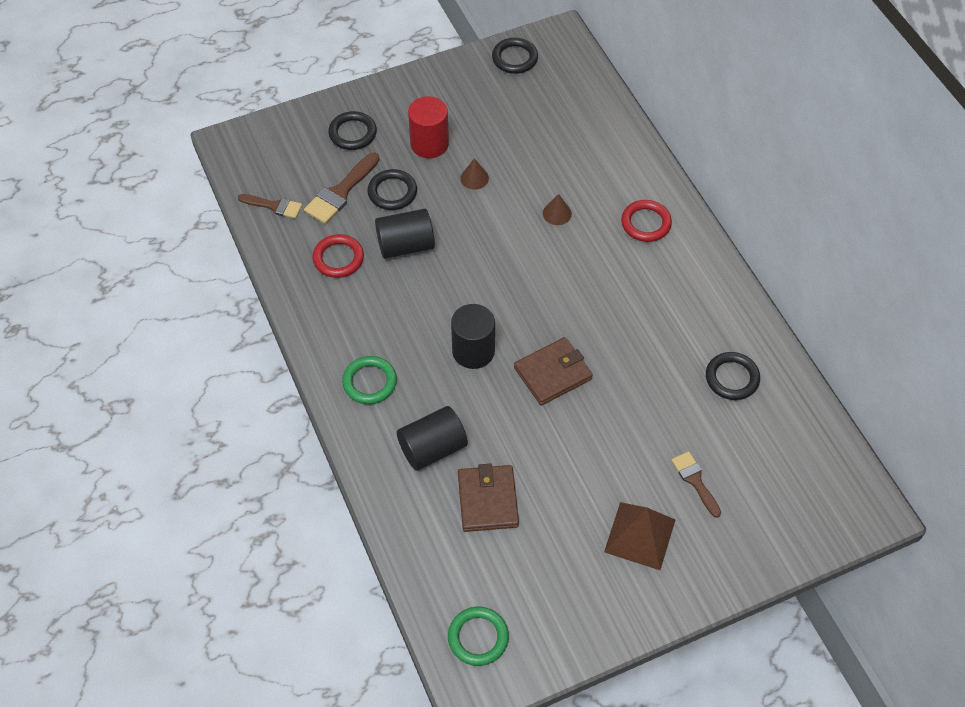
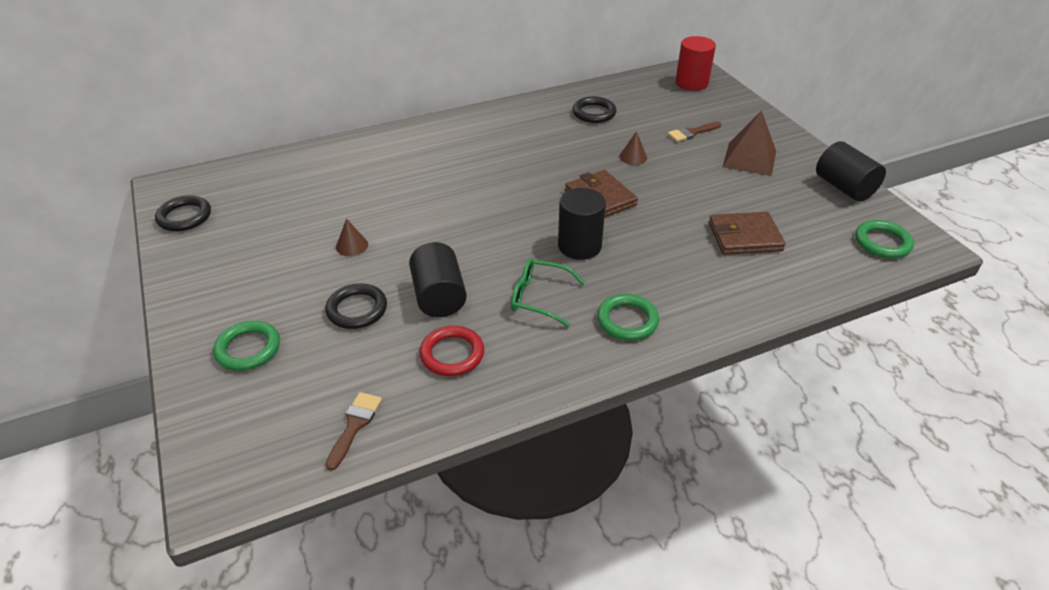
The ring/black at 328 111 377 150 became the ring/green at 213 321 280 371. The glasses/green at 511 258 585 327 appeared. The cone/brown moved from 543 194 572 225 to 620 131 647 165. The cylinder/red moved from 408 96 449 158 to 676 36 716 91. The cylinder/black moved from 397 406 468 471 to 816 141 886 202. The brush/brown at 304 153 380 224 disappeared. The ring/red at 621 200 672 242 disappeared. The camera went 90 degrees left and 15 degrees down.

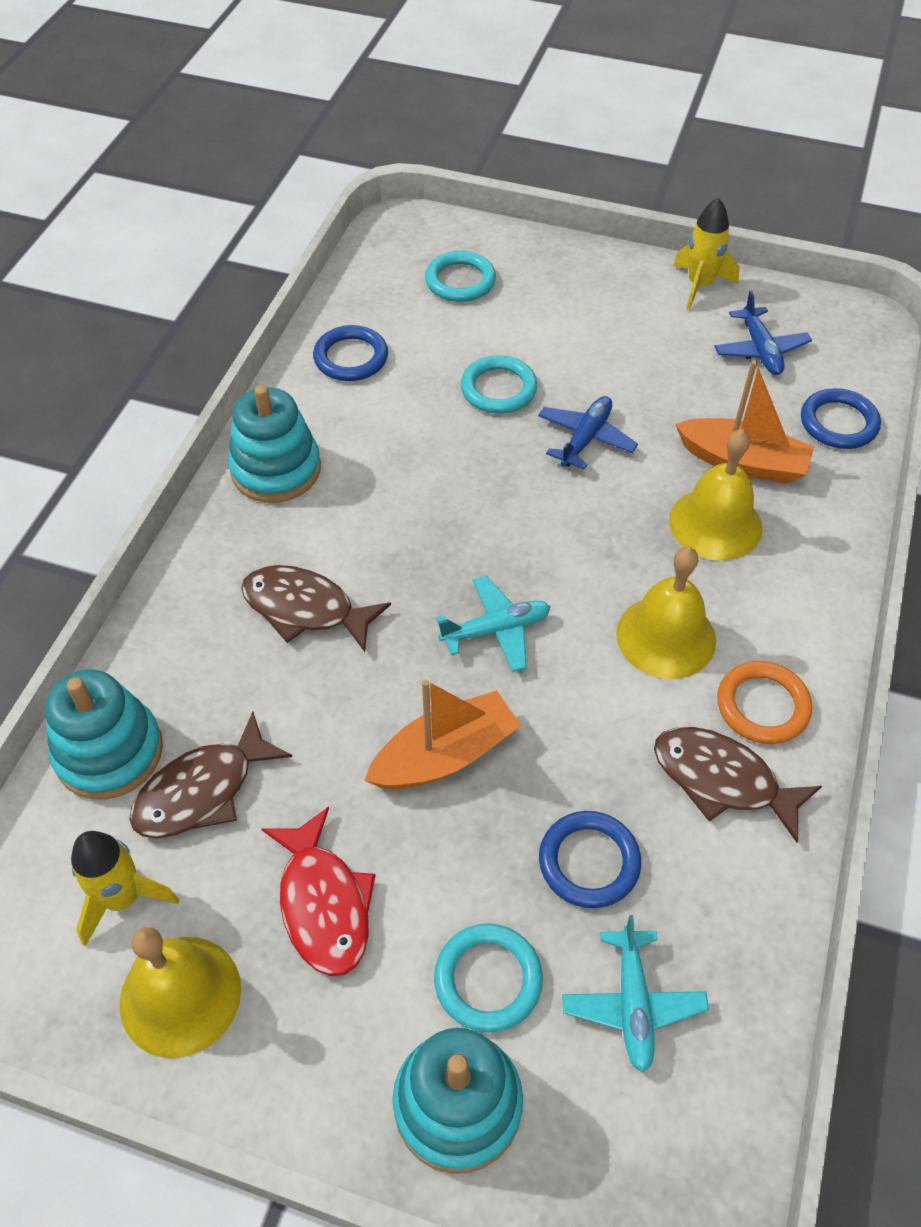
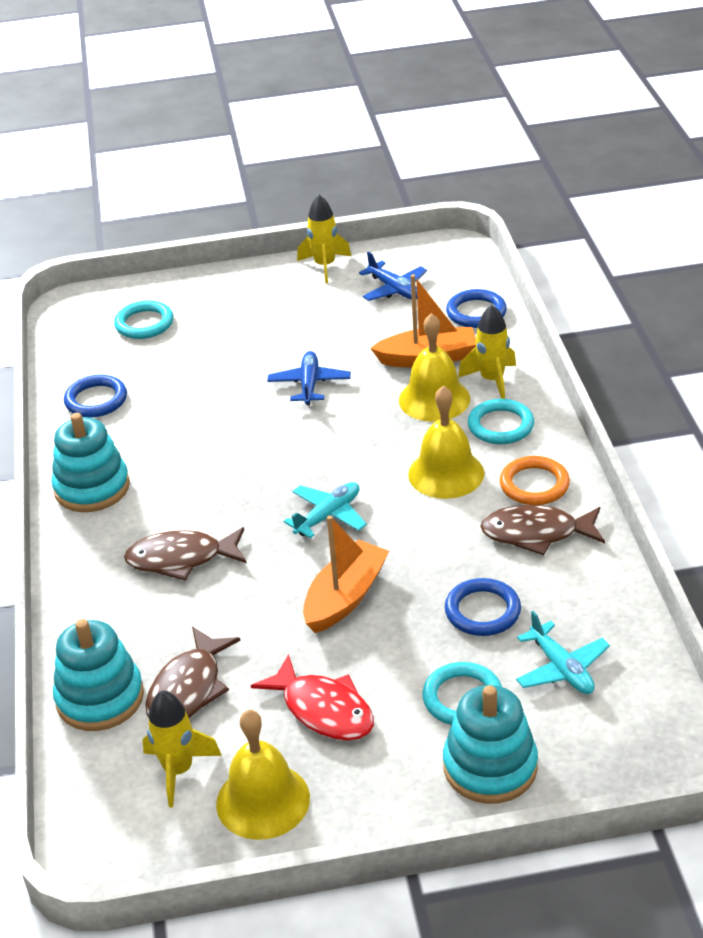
The rocket/yellow at 458 304 516 399 appeared. The ring/turquoise moved from 461 355 537 413 to 468 399 534 444. The camera went 25 degrees left and 15 degrees down.

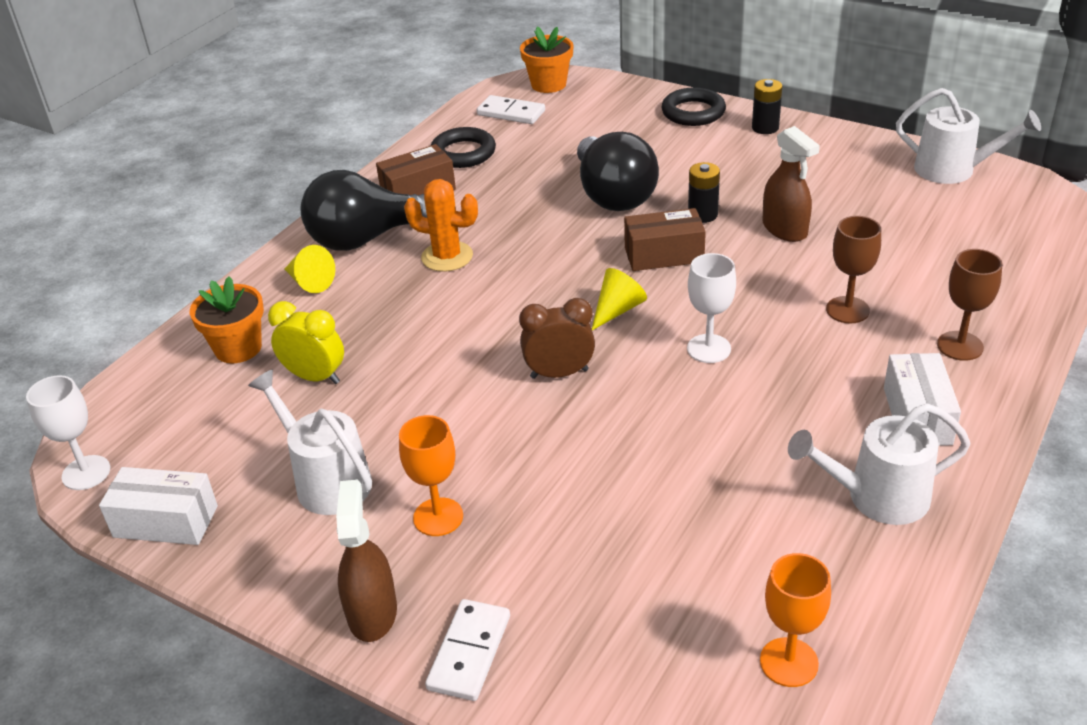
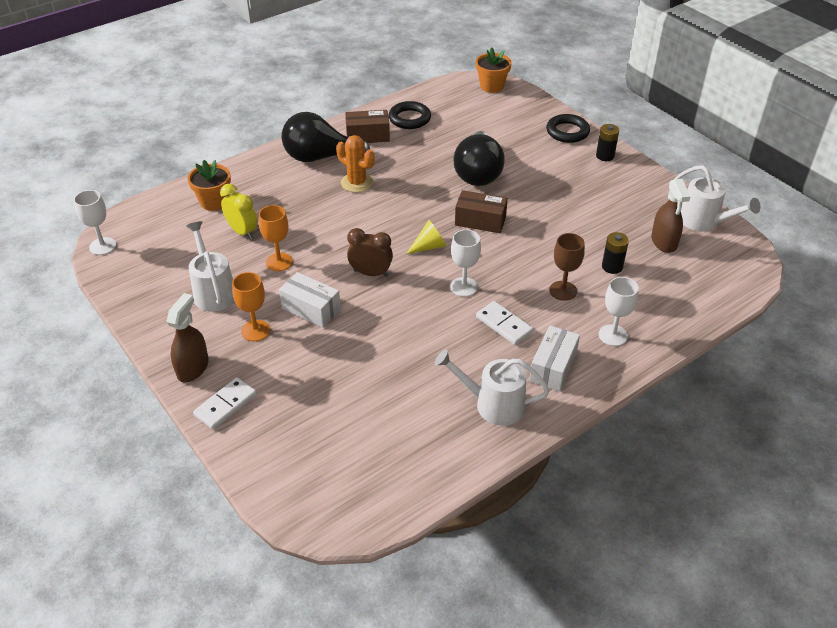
The goblet/orange moved from 760 553 831 687 to 259 205 293 271. The box/white moved from 99 467 218 545 to 279 272 341 328. The domino/white moved from 477 95 545 124 to 476 301 533 345. The goblet/brown at 937 249 1003 361 became the goblet/white at 599 277 639 346. The battery/black moved from 688 162 720 223 to 602 232 629 274. The spray bottle/brown moved from 762 126 820 242 to 651 179 690 253. The cone/yellow at 285 245 335 293 disappeared. The camera went 20 degrees right and 5 degrees up.

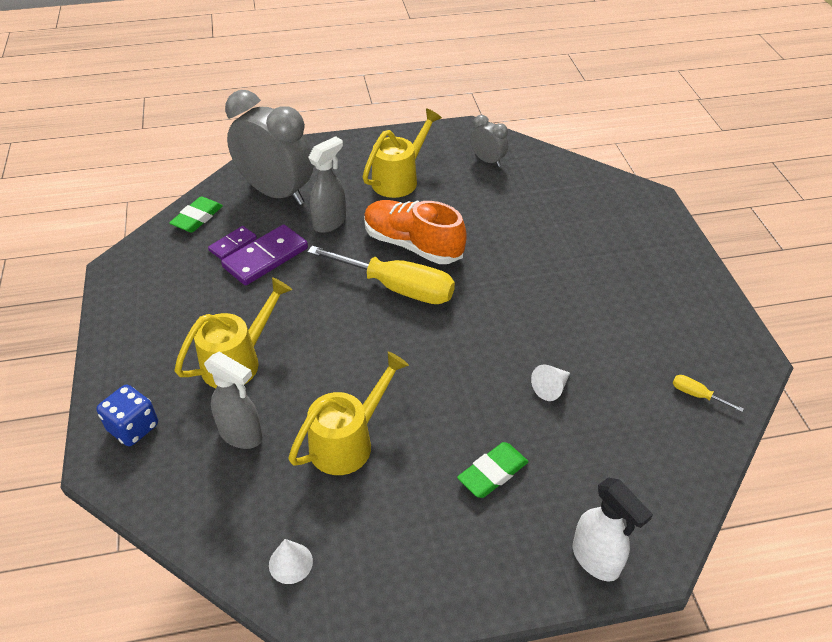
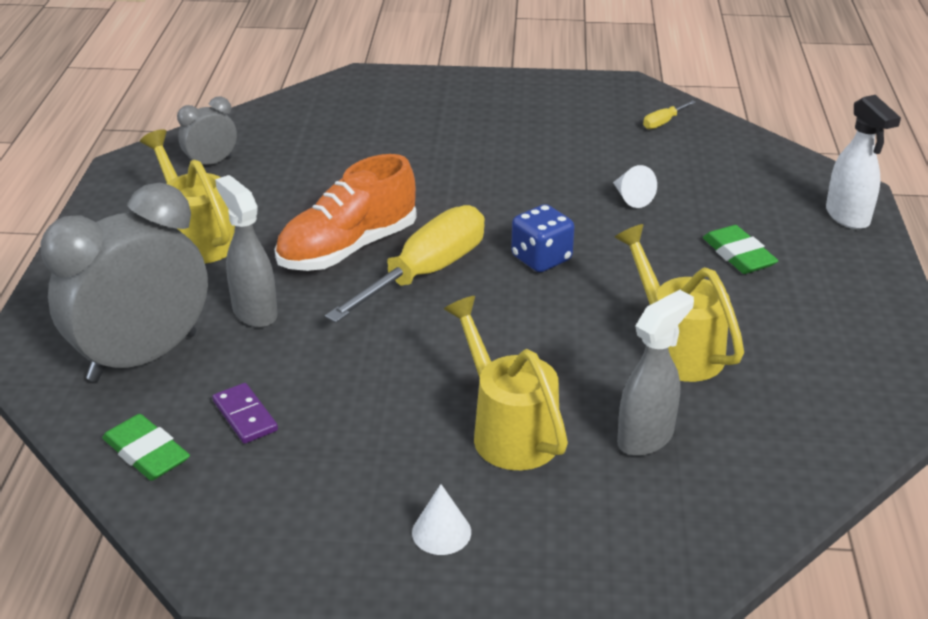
The cone/white moved from 269 539 313 584 to 412 484 471 555. The dice/blue moved from 96 385 158 446 to 511 204 574 272. The spray bottle/white at 573 478 653 582 turned 90 degrees clockwise. The domino/purple at 221 224 308 286 disappeared. The camera went 75 degrees left and 10 degrees down.

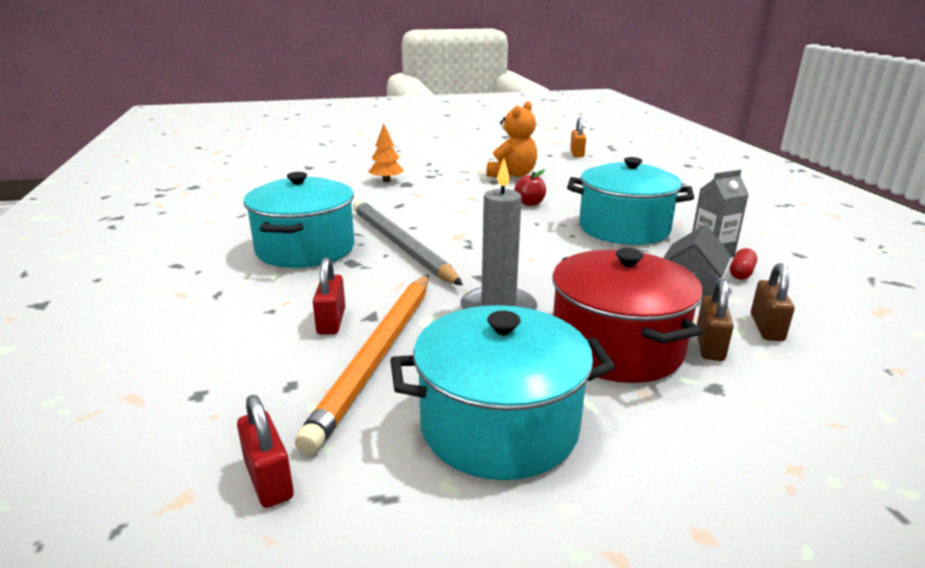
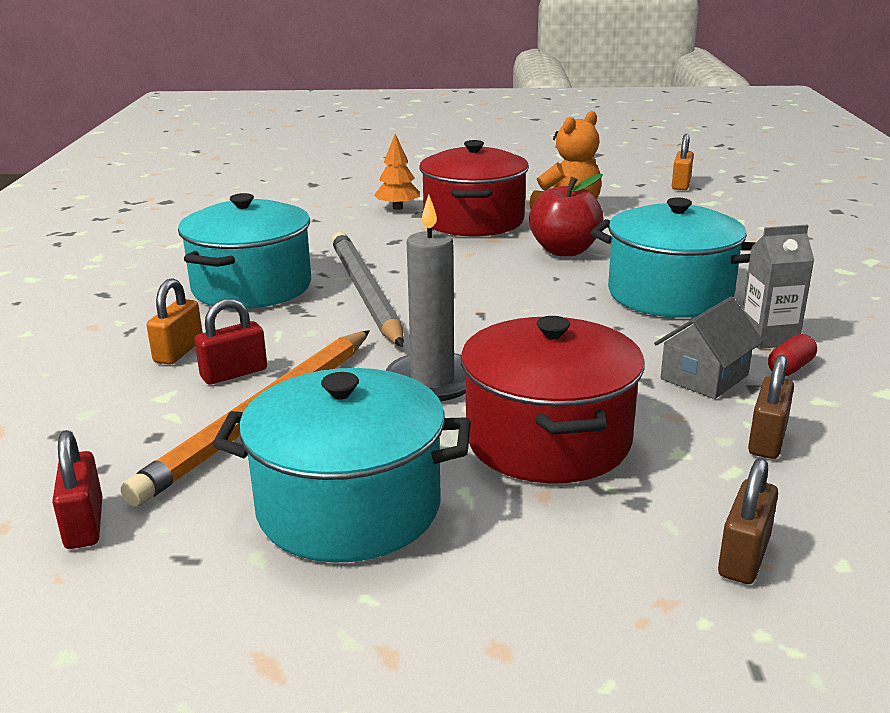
The padlock/orange at 146 278 203 365 appeared. The padlock/red at 313 257 345 335 turned 45 degrees clockwise. The pot/red at 419 140 529 237 appeared. The apple/red at 514 169 546 206 changed to 1.70 times the size. The padlock/brown moved from 697 279 734 361 to 718 458 778 584. The camera went 15 degrees right and 0 degrees up.

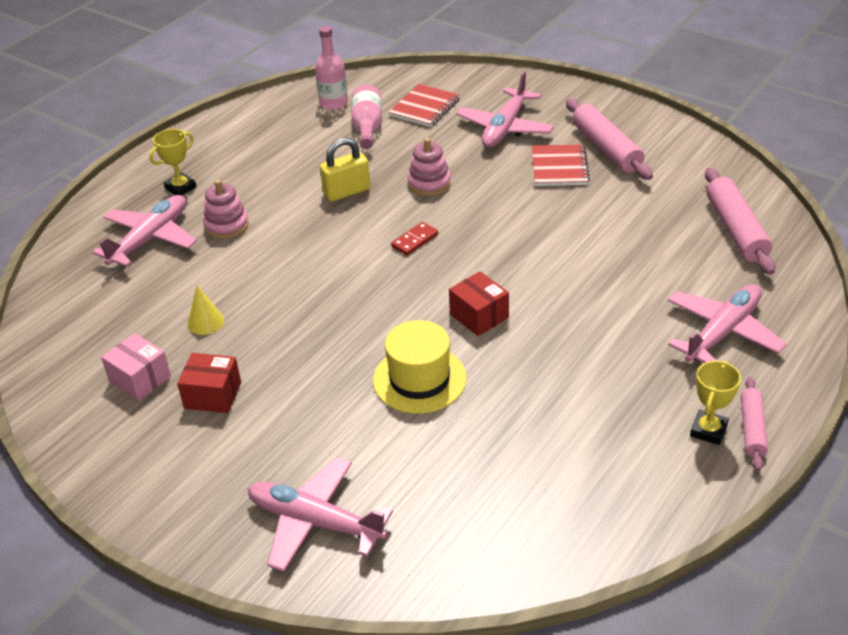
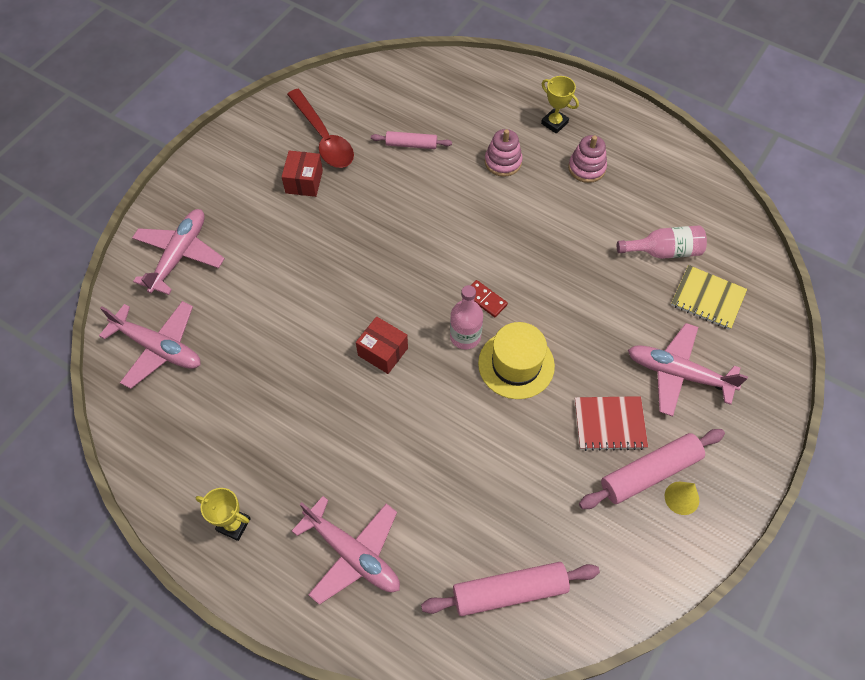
The plane/pink moved from 92 195 197 267 to 99 301 201 389. The box/pink at 101 333 171 401 was replaced by the spoon/red at 287 89 354 168. The box/red at 449 271 509 336 turned 75 degrees clockwise. The rolling pin/pink moved from 741 377 768 471 to 371 131 452 149. The bottle/pink moved from 315 26 348 110 to 450 285 483 349. The hat/yellow moved from 373 320 467 414 to 478 322 555 399. The stacking toy/pink moved from 408 138 451 196 to 568 135 607 183. The cone/yellow moved from 187 286 224 335 to 665 482 699 515. The notebook/red at 389 84 460 127 became the notebook/yellow at 671 265 747 330. The padlock/yellow at 320 137 370 201 disappeared. The camera went 85 degrees right and 20 degrees up.

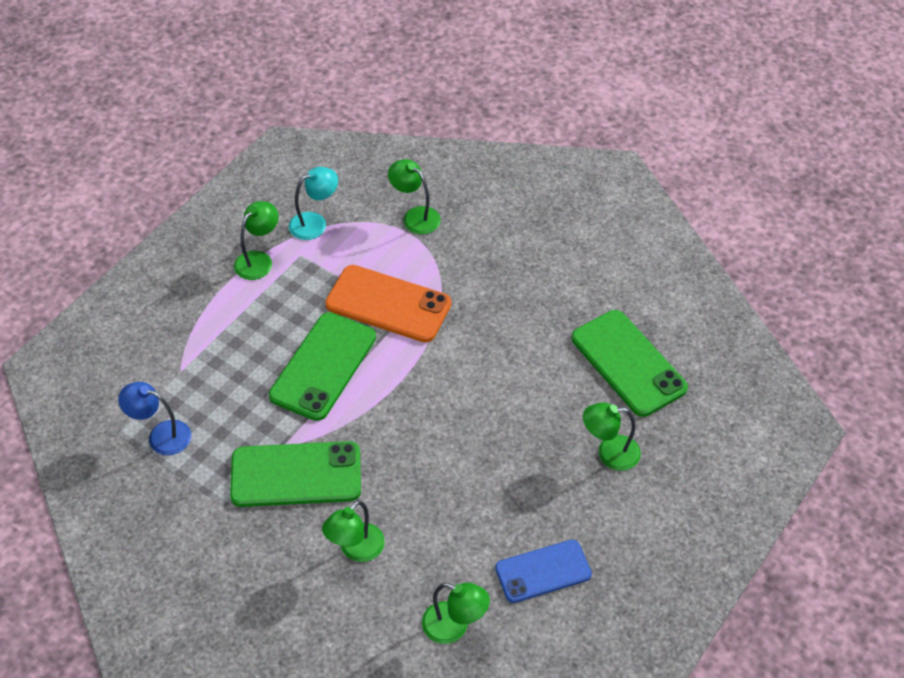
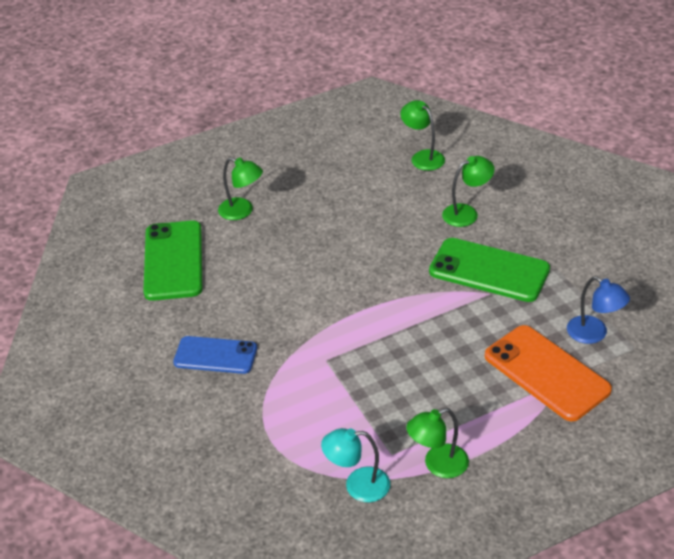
The phone/blue moved from 495 540 592 603 to 173 336 257 374. The phone/orange moved from 325 265 451 342 to 485 325 612 421. The phone/green at 269 312 376 421 disappeared. The lamp/green at 388 159 441 234 disappeared. The camera went 150 degrees left and 10 degrees down.

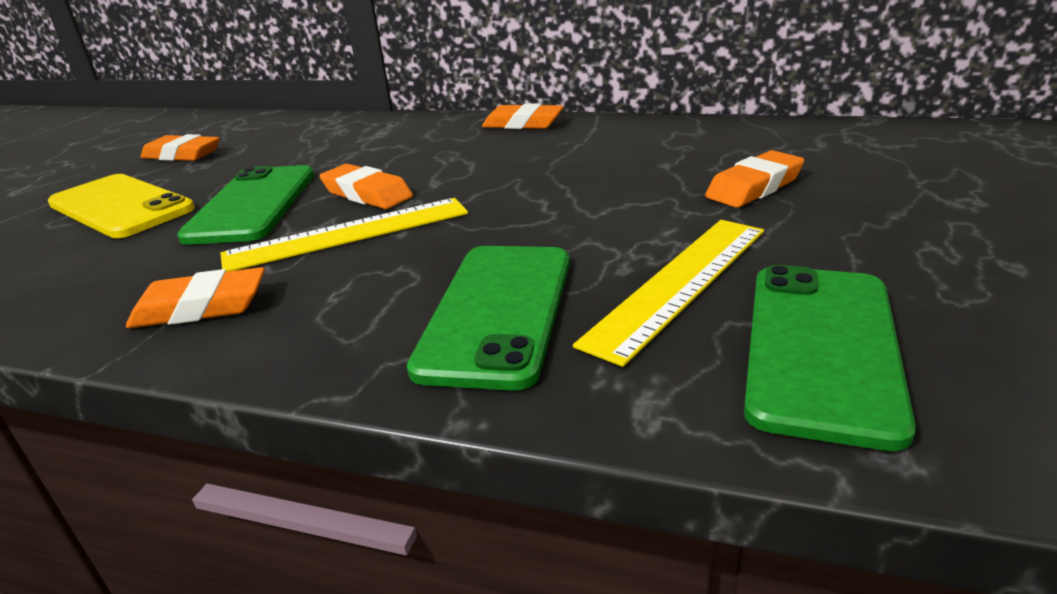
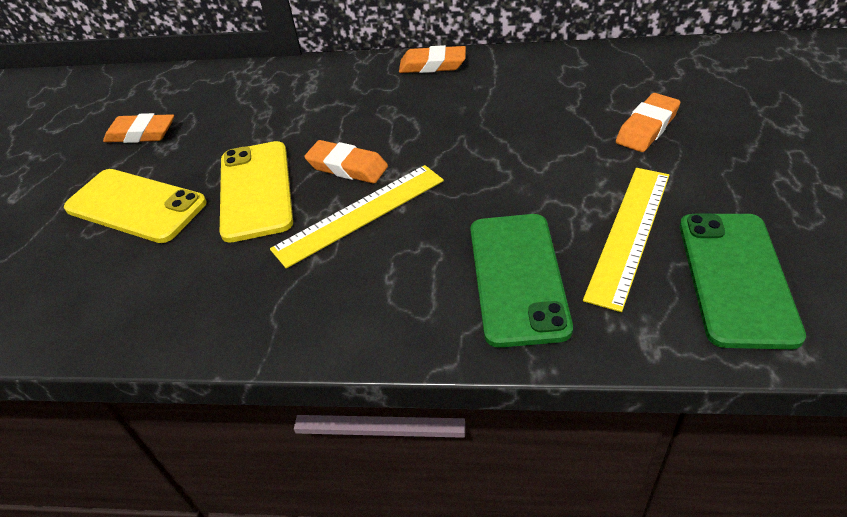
The phone/green at 177 165 314 245 became the phone/yellow at 220 141 293 243. The eraser/orange at 126 267 265 328 disappeared. The camera went 10 degrees left and 15 degrees up.

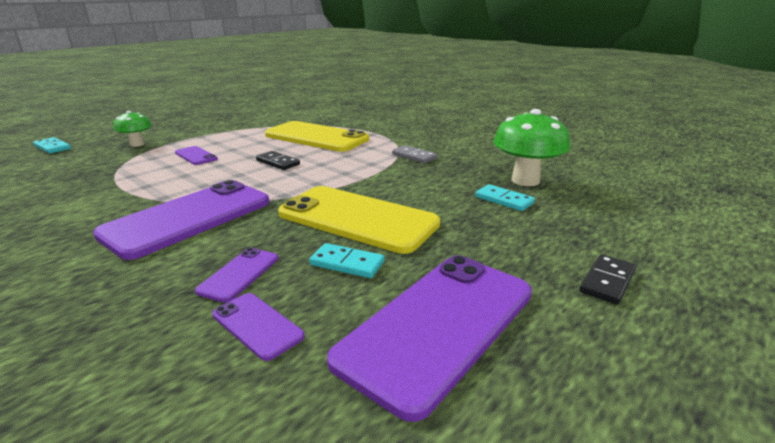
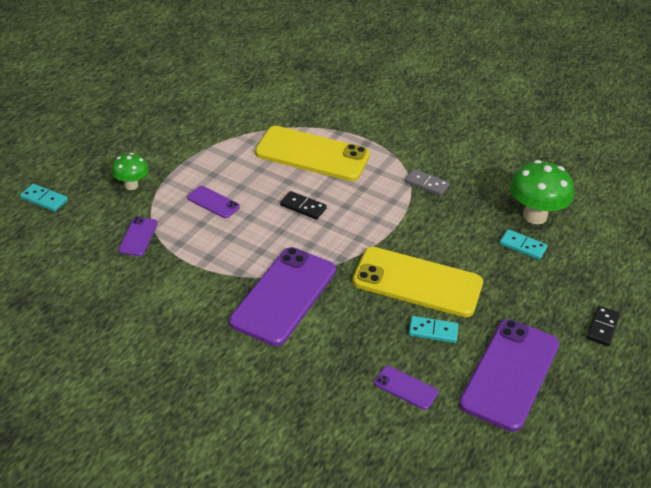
The phone/purple moved from 195 248 278 302 to 118 217 158 256. The camera went 15 degrees left and 15 degrees up.

